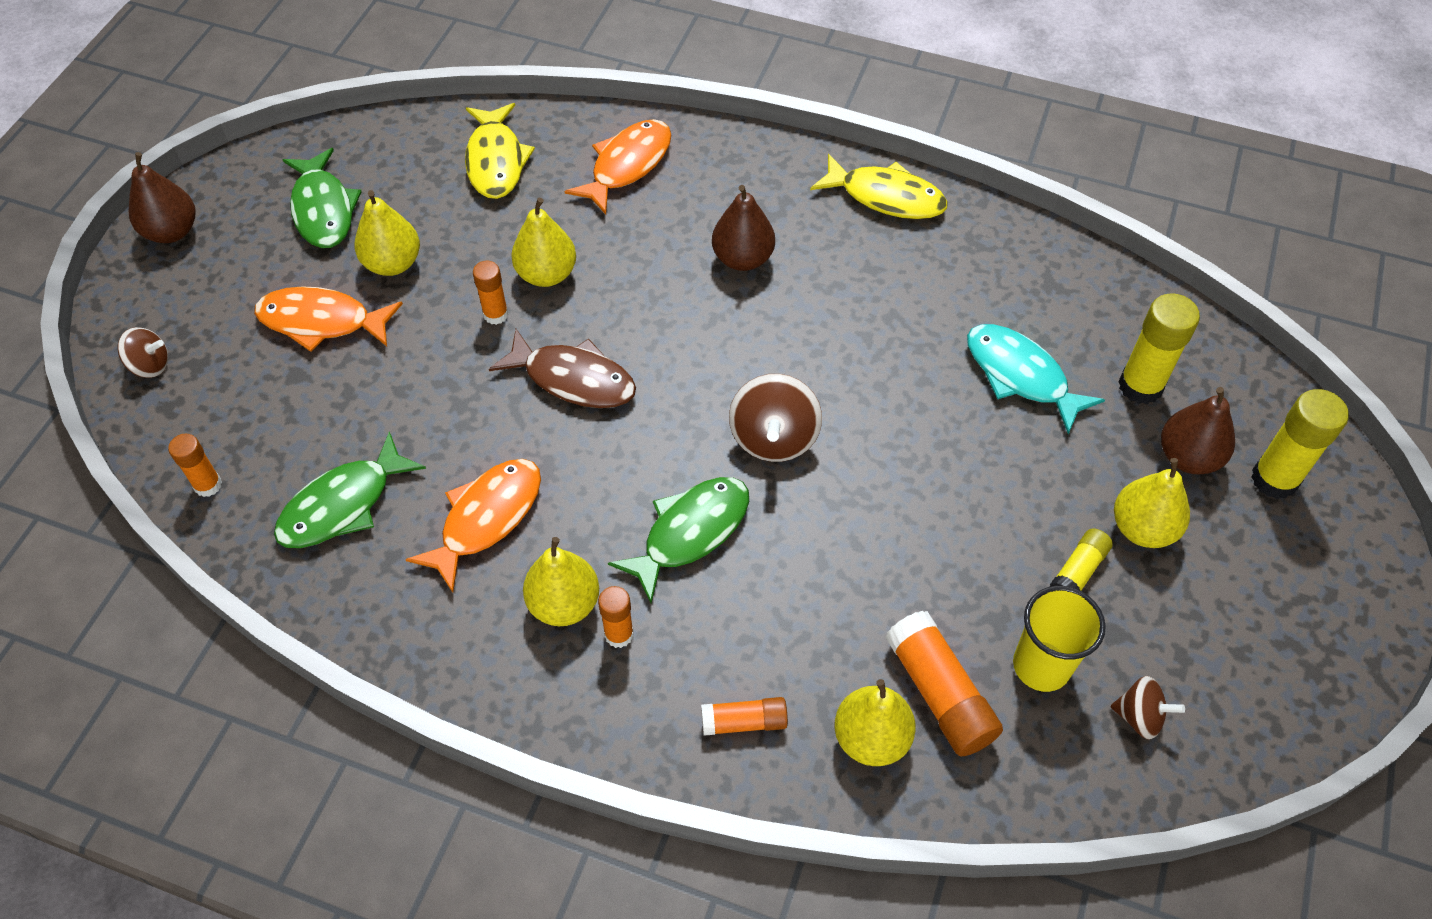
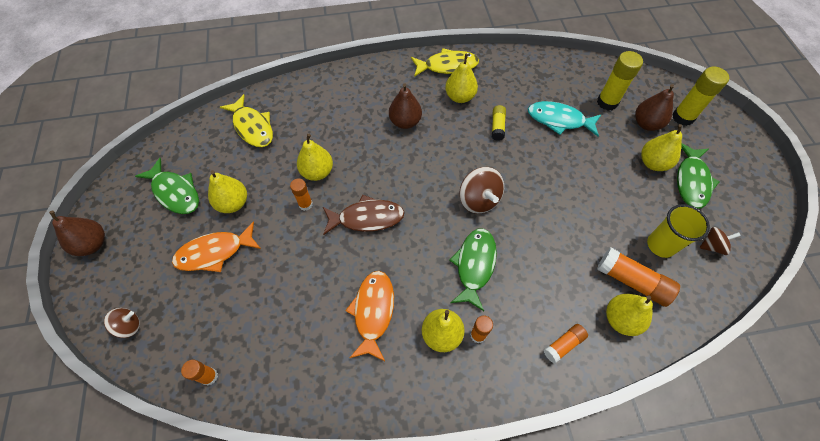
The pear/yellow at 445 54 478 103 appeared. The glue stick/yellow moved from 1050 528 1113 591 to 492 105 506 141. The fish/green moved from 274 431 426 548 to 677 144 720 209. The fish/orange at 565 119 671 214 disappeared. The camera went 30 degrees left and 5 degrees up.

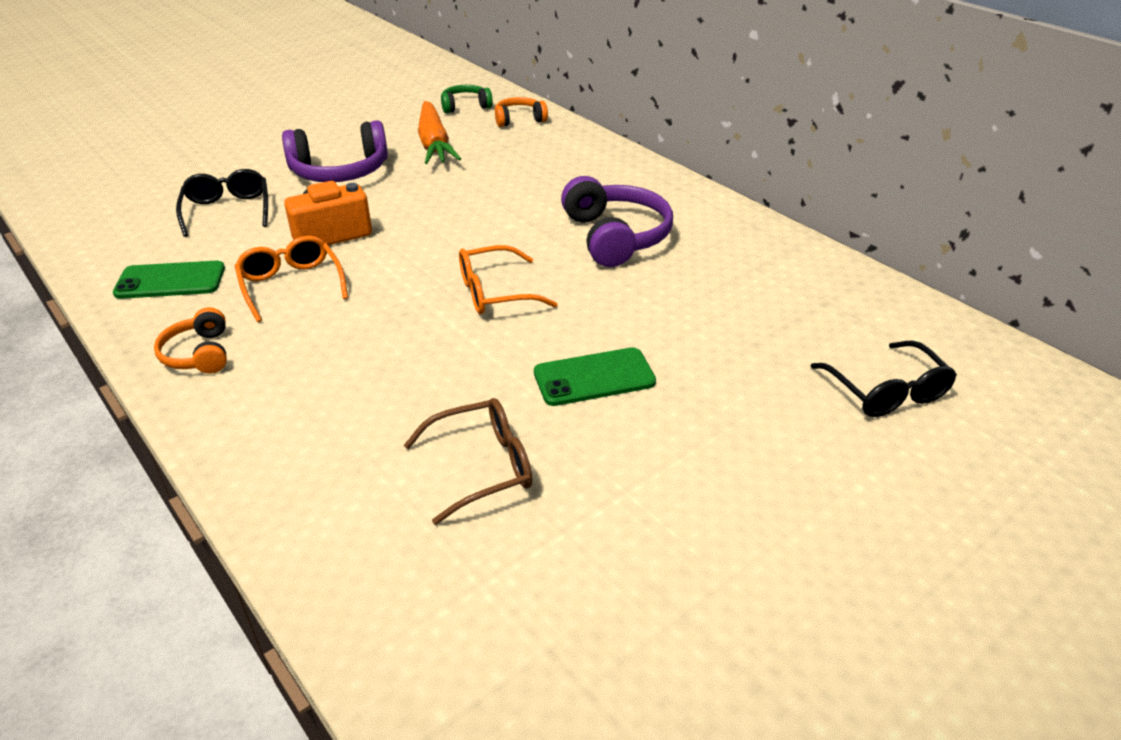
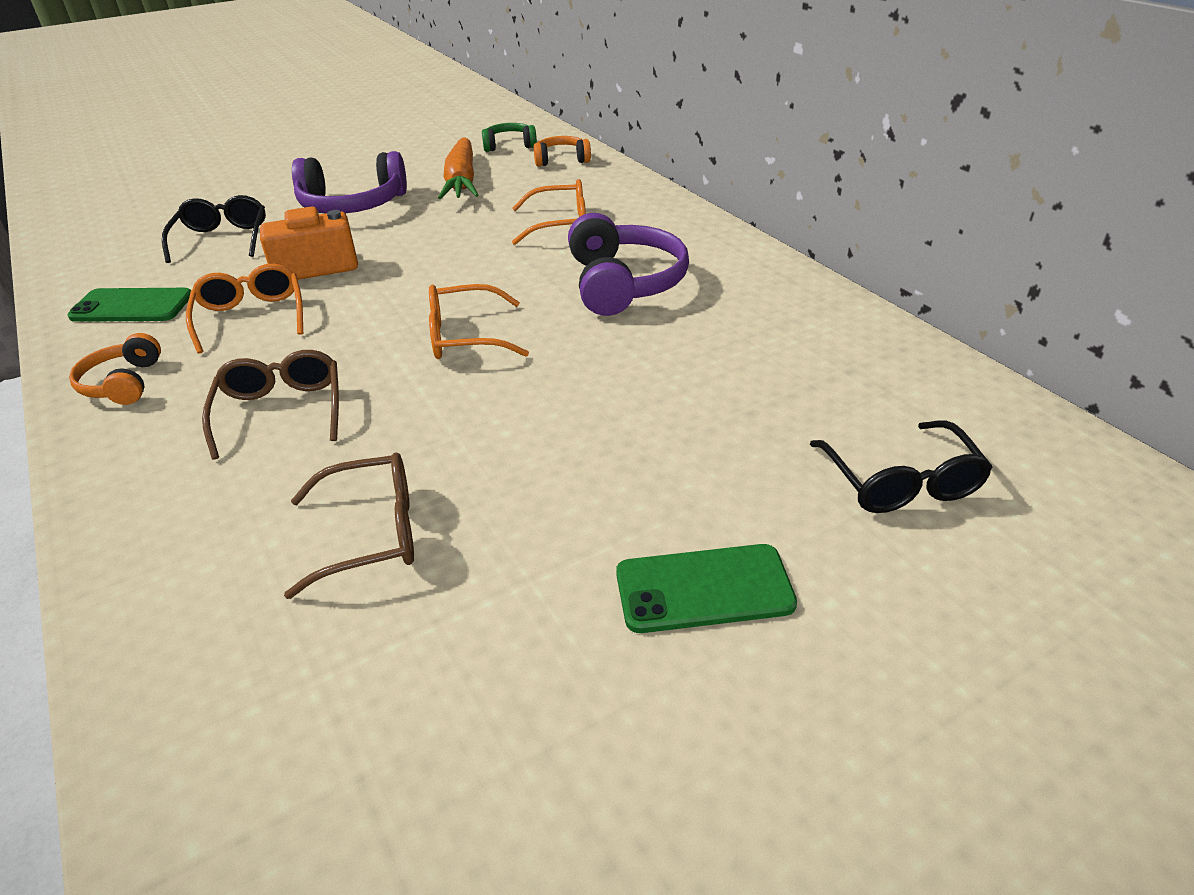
The glasses/brown at 202 350 339 460 appeared. The glasses/orange at 512 179 586 245 appeared. The phone/green moved from 534 347 656 406 to 616 544 797 633. The camera went 10 degrees right and 0 degrees up.

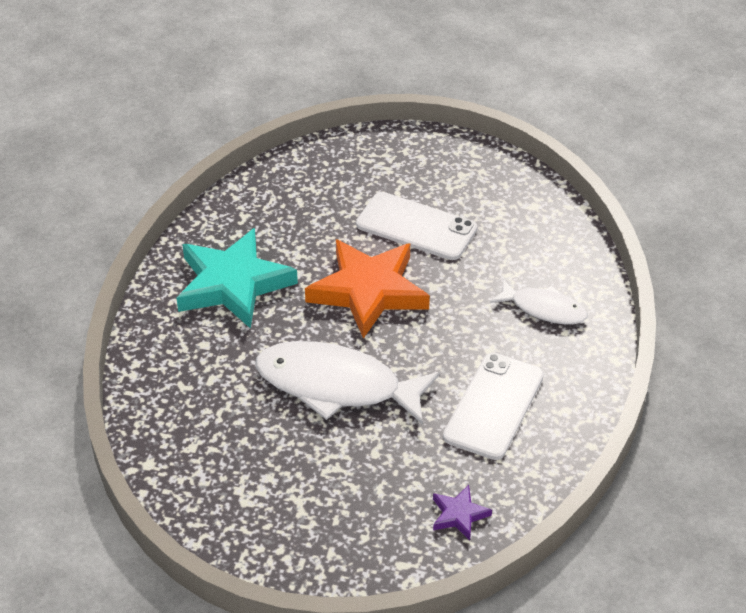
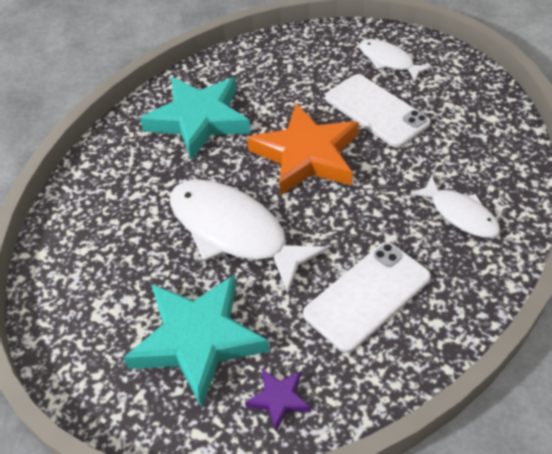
The star/turquoise at 124 275 269 408 appeared. The fish/white at 359 39 432 81 appeared. The camera went 25 degrees right and 5 degrees up.

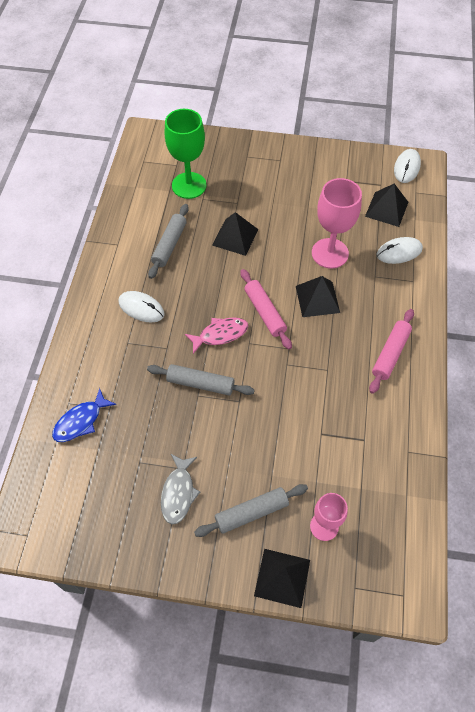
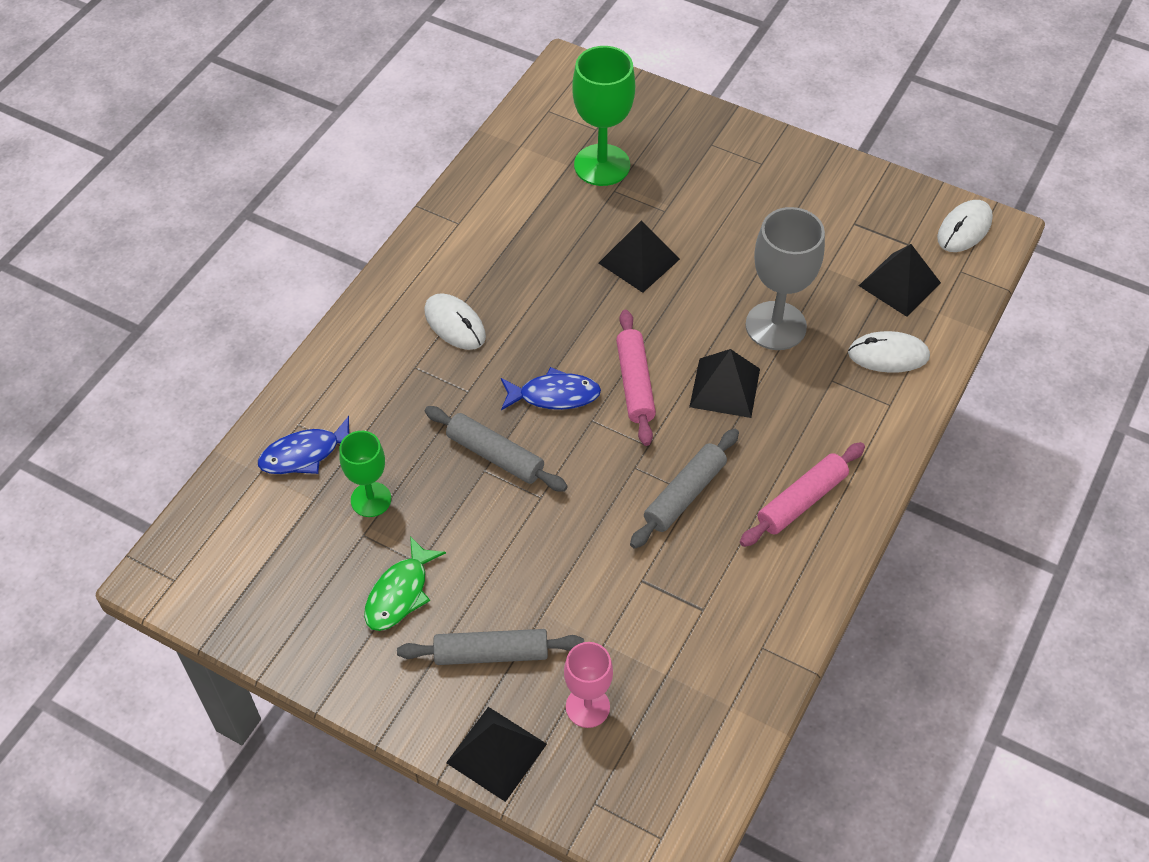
The goblet/green at 339 431 391 517 appeared. The fish/grey at 161 454 200 525 became the fish/green at 364 536 446 631. The fish/pink at 185 317 248 354 became the fish/blue at 501 367 601 410. The rolling pin/grey moved from 148 204 189 279 to 630 429 739 549. The goblet/pink at 312 178 362 269 became the goblet/grey at 745 207 825 350. The camera went 20 degrees right and 5 degrees down.

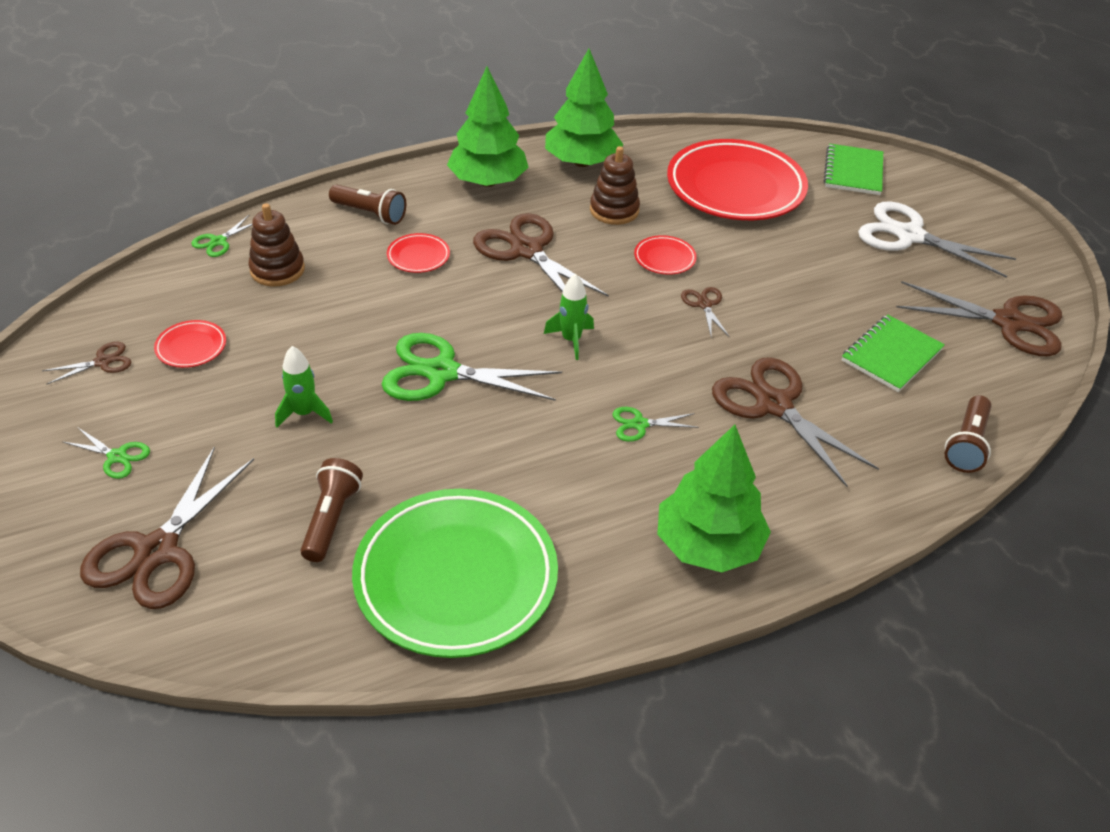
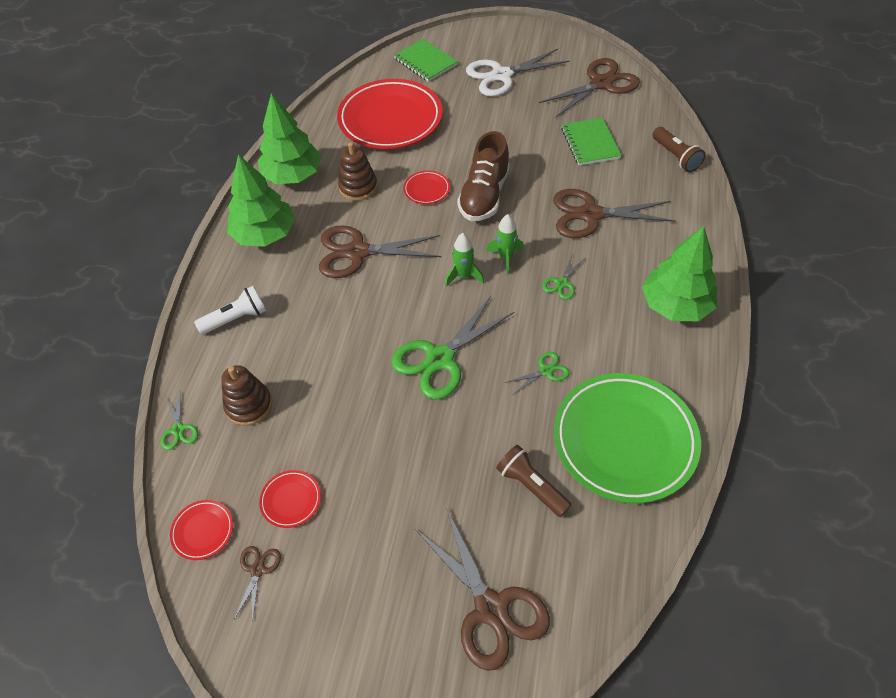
The plate/red moved from 387 233 450 273 to 170 500 233 560. The flashlight/brown at 329 184 406 225 became the flashlight/white at 194 286 266 335. The scissors/brown at 681 287 729 336 was replaced by the shoe/brown at 457 131 510 221. The rocket/green moved from 275 346 333 428 to 486 214 524 275. The scissors/green moved from 63 428 150 479 to 504 352 570 395. The camera went 50 degrees left and 10 degrees up.

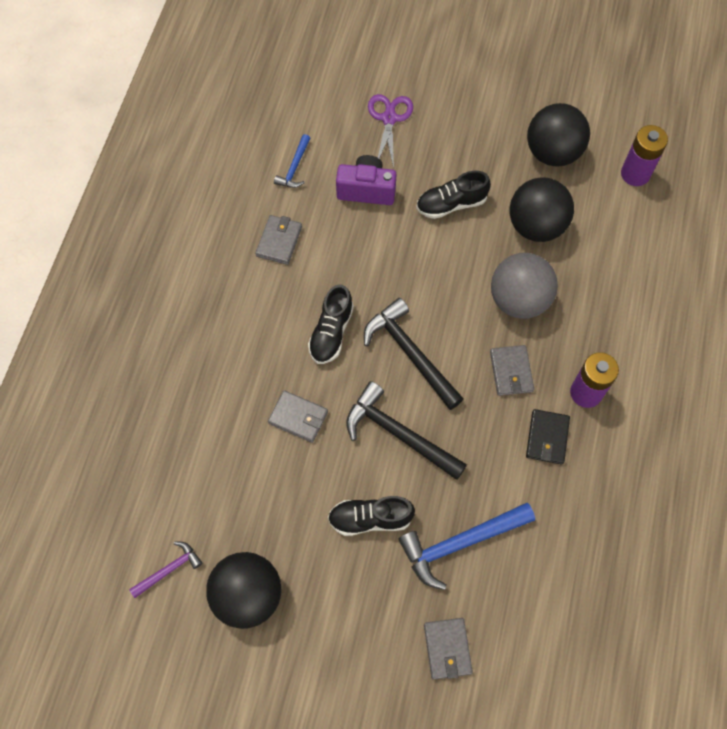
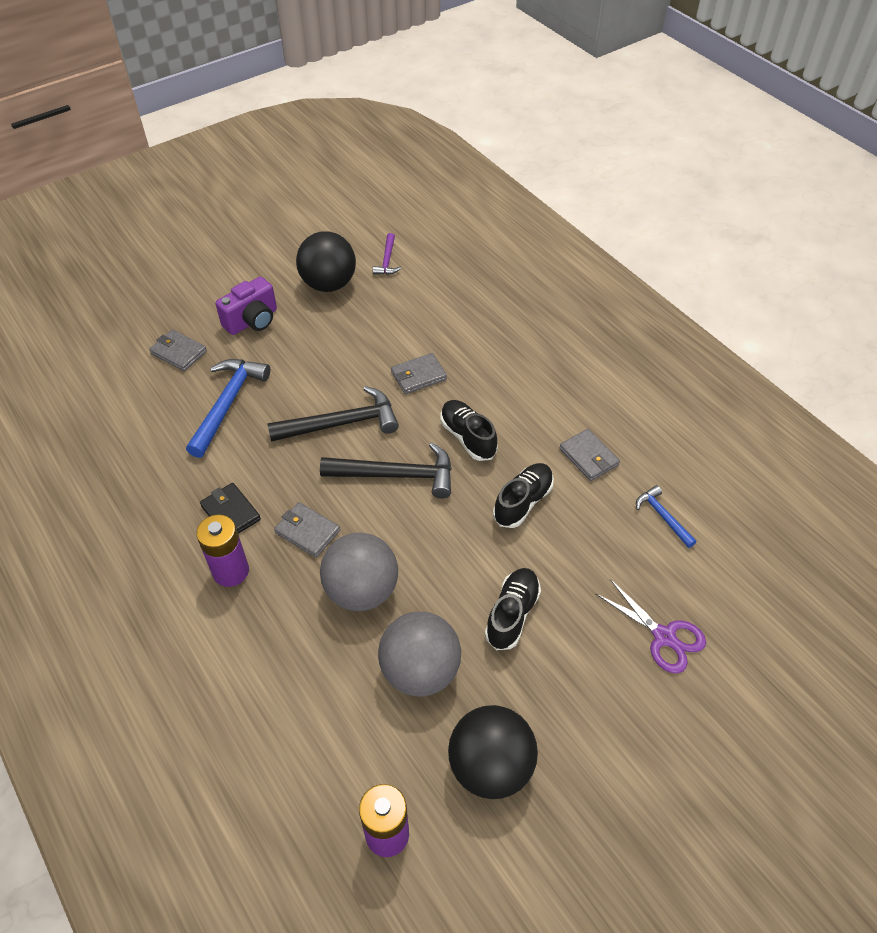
The camera/purple moved from 336 155 397 205 to 215 277 277 335. The ball/black at 510 177 574 242 became the ball/grey at 378 612 461 697. The shoe/black moved from 328 496 415 536 to 493 463 554 528. The camera went 130 degrees right and 15 degrees down.

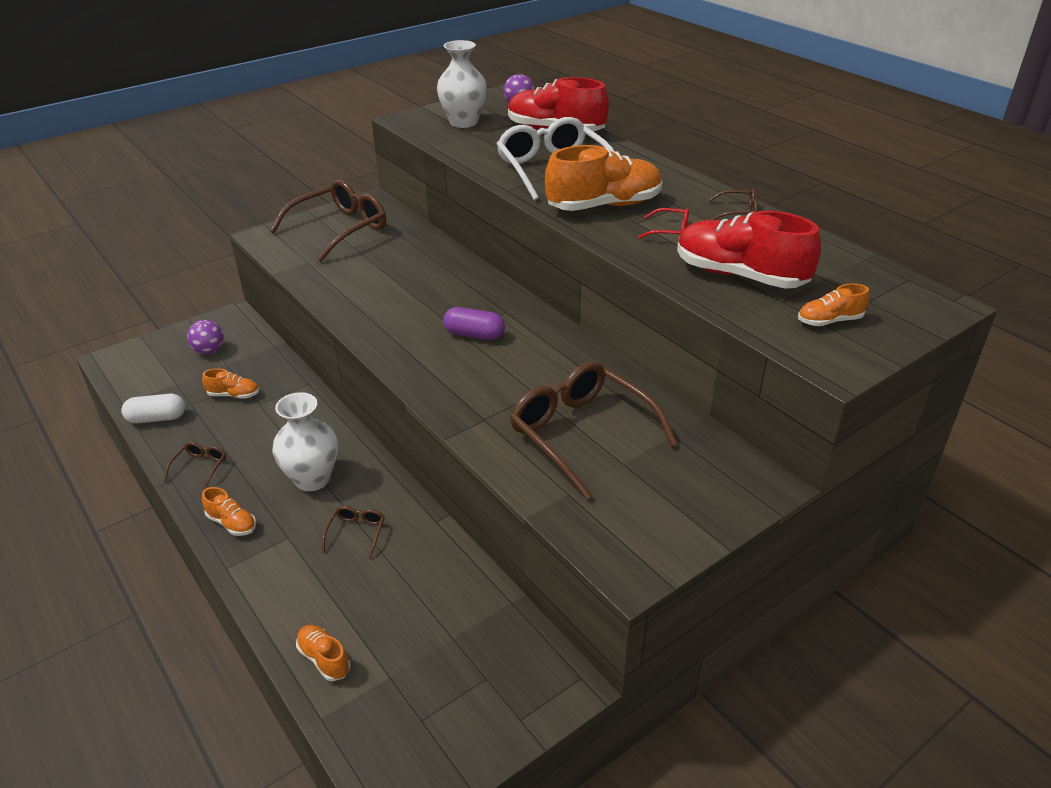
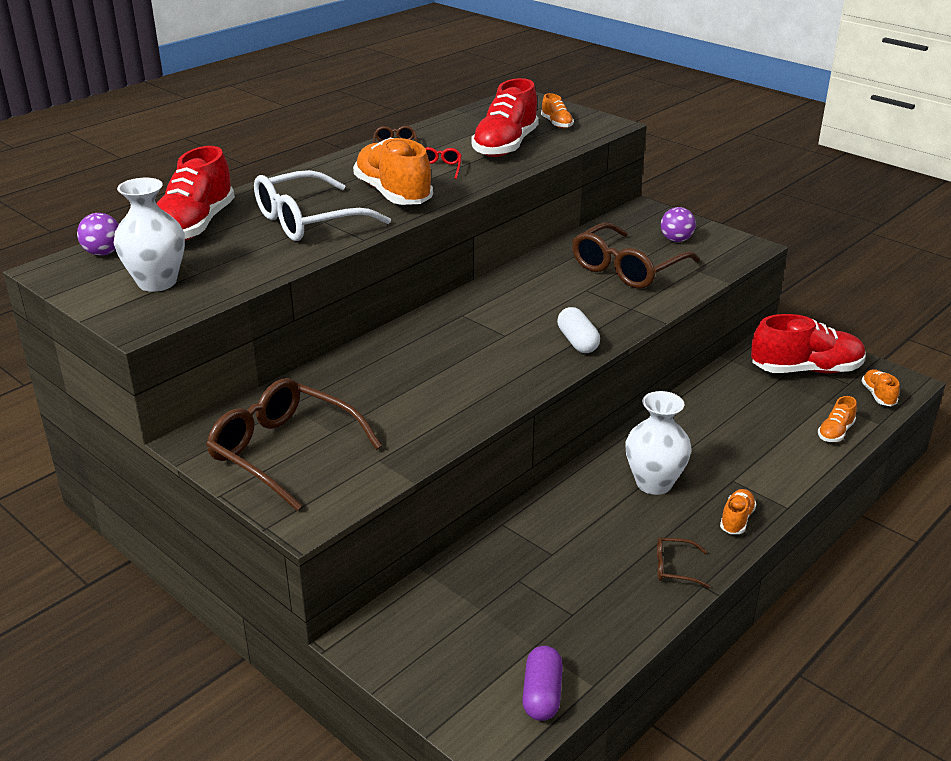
The capsule/purple moved from 443 307 505 340 to 522 646 563 721. The capsule/white moved from 121 394 185 423 to 557 307 600 353. The ball/purple moved from 187 320 224 354 to 661 207 696 242. The shoe/red at 751 314 866 373 appeared. The shoe/orange moved from 202 368 259 399 to 861 369 900 406. The glasses/brown at 322 506 385 559 disappeared. The camera went 100 degrees left and 5 degrees down.

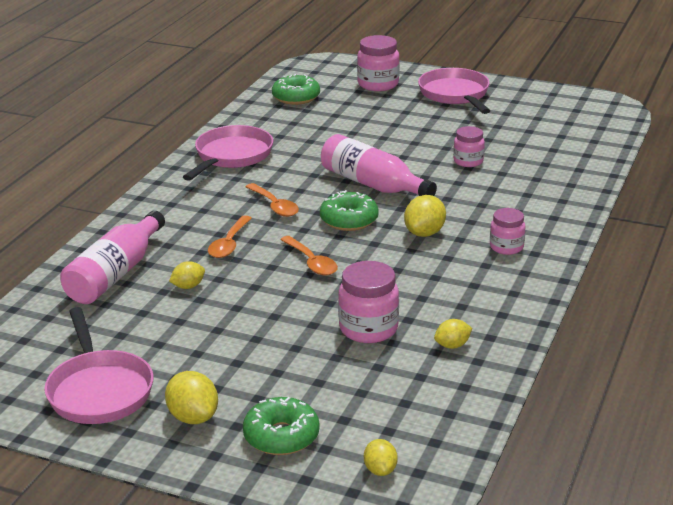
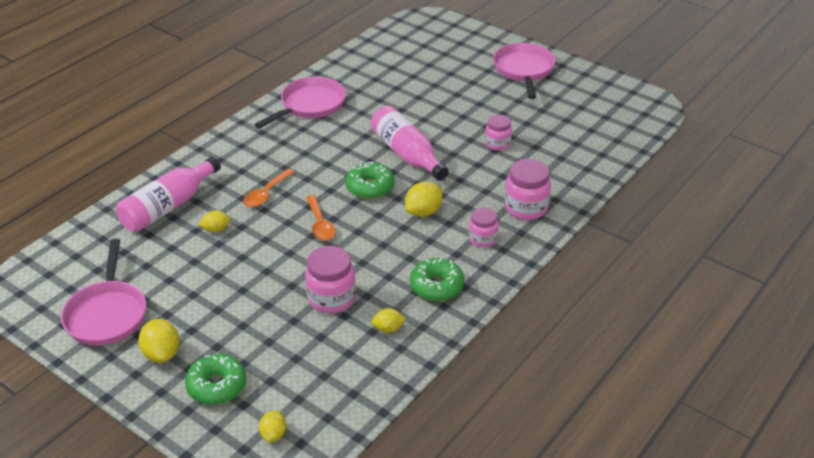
The donut/green moved from 272 74 320 105 to 410 258 464 301. The jar/pink moved from 357 35 400 91 to 505 159 551 220. The spoon/orange at 246 183 299 217 disappeared. The camera went 15 degrees right and 10 degrees up.

